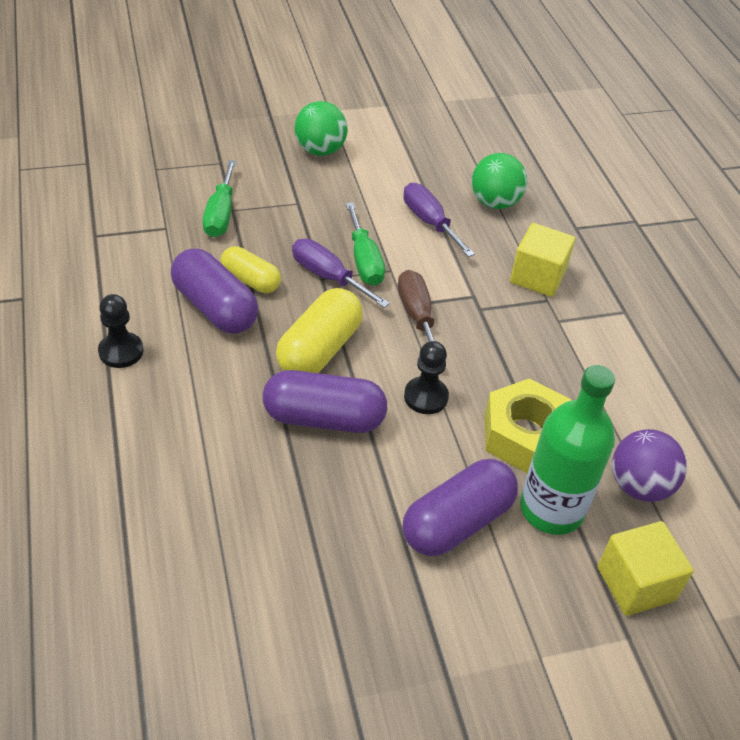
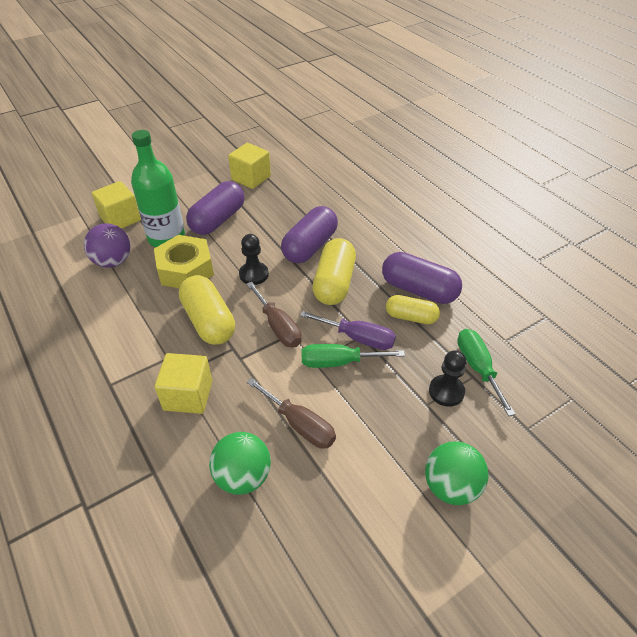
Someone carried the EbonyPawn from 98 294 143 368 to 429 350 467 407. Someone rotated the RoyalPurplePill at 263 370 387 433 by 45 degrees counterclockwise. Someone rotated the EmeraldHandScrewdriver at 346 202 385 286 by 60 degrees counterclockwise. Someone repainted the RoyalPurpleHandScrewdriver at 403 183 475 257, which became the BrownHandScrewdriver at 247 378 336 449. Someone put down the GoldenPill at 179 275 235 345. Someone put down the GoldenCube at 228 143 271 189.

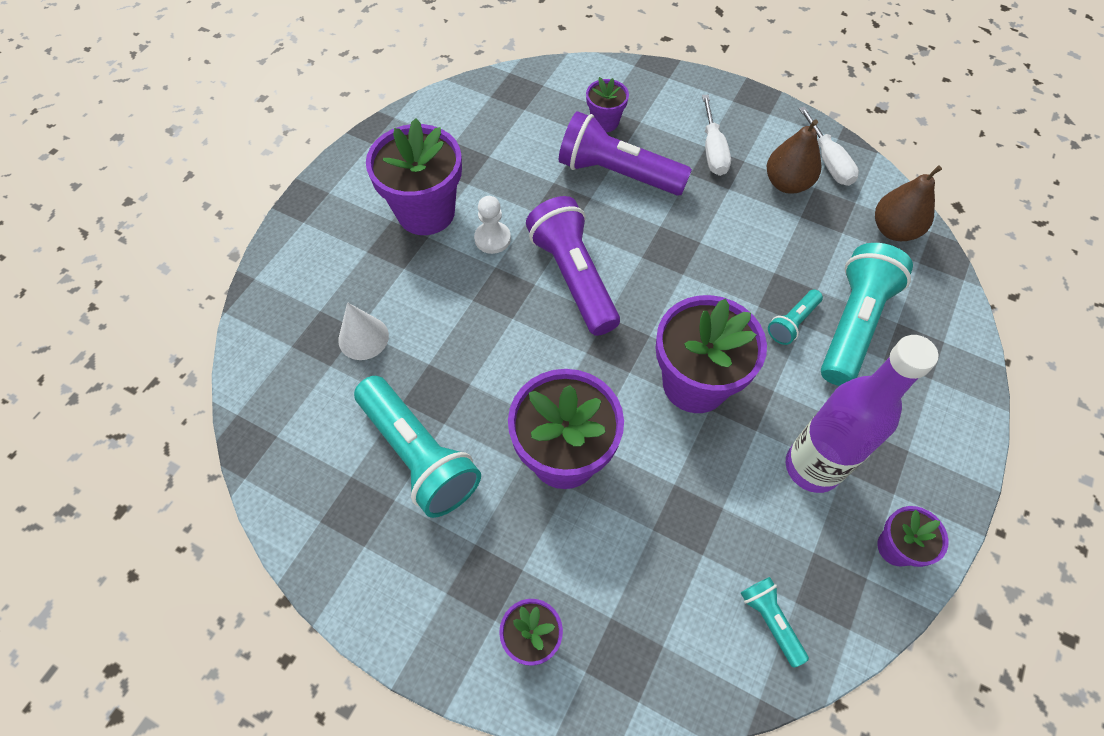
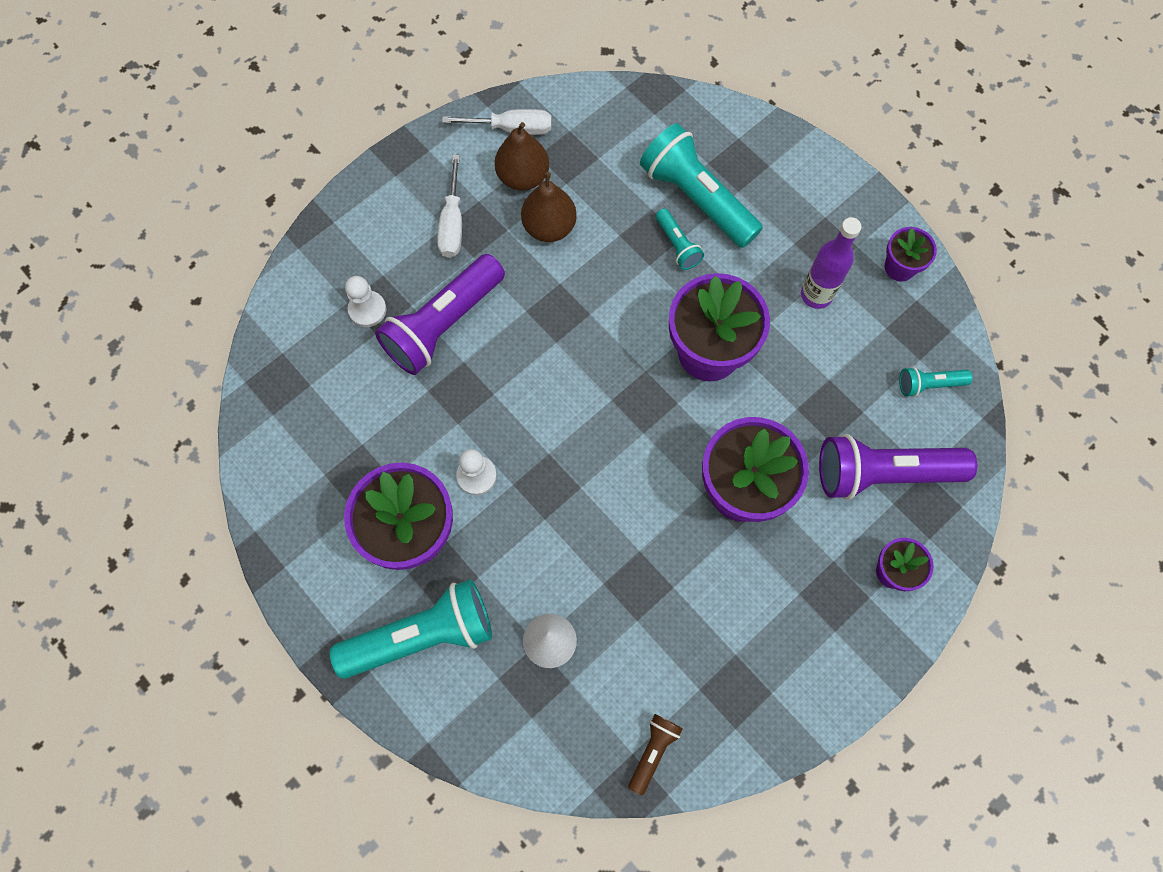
Someone carried the AquaFlashlight from 354 376 481 518 to 330 579 492 679. Someone carried the RoyalPurpleFlashlight from 526 196 620 336 to 819 434 977 500. Someone swapped the RoyalPurplePottedPlant at 586 77 629 132 for the SnowWhitePawn at 345 276 386 327. Someone rotated the SnowWhiteHandScrewdriver at 702 95 731 176 by 75 degrees clockwise. Someone scaled the RoyalPurpleDrinkBottle at 786 335 939 493 by 0.66. Someone carried the BrownPear from 875 165 942 241 to 521 172 577 242. Someone put down the BrownFlashlight at 628 714 683 795.

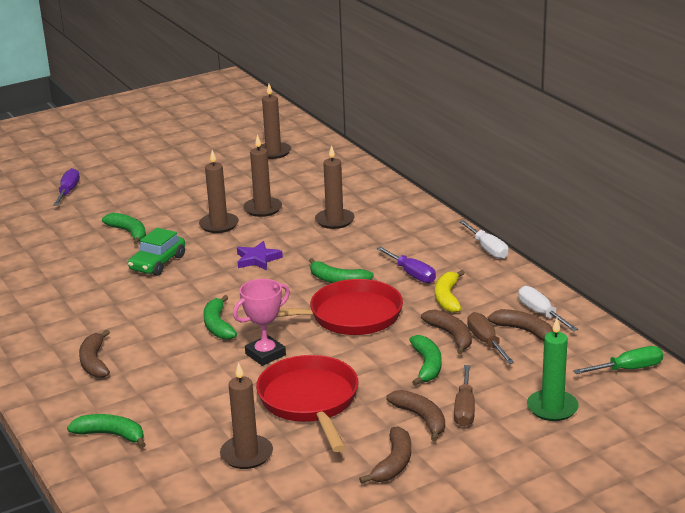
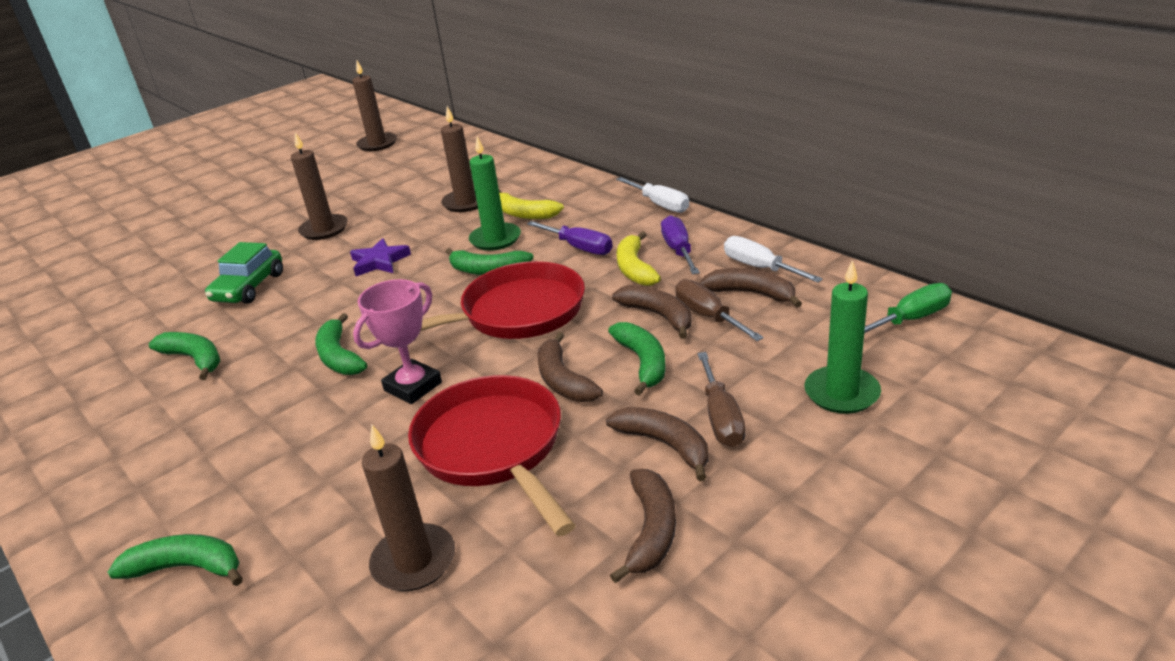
Someone carried the RoyalPurpleHandScrewdriver from 53 168 80 205 to 661 215 700 274. Someone carried the BrownBananaFruit from 79 329 110 378 to 537 332 603 402. Someone carried the EmeraldBananaFruit from 102 213 146 245 to 149 332 220 380. Someone took away the BrownWaxCandle at 243 134 282 217. Someone put down the EmeraldWaxCandle at 469 136 521 251. Someone put down the GoldenBananaFruit at 499 190 564 219.

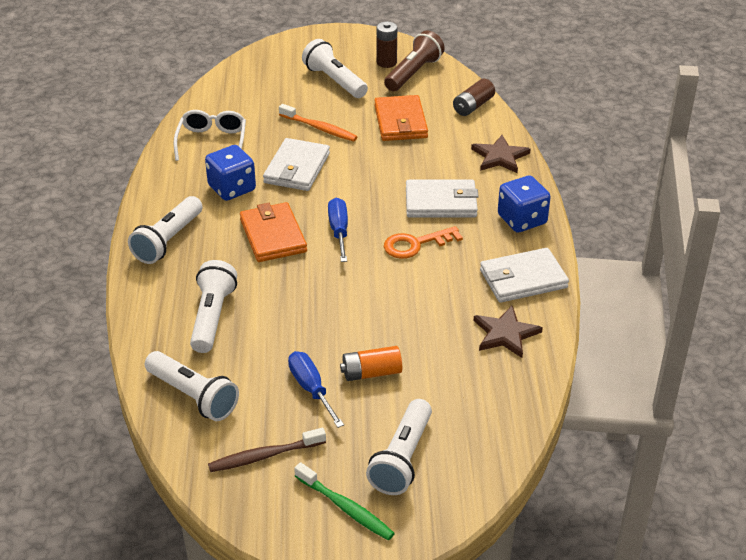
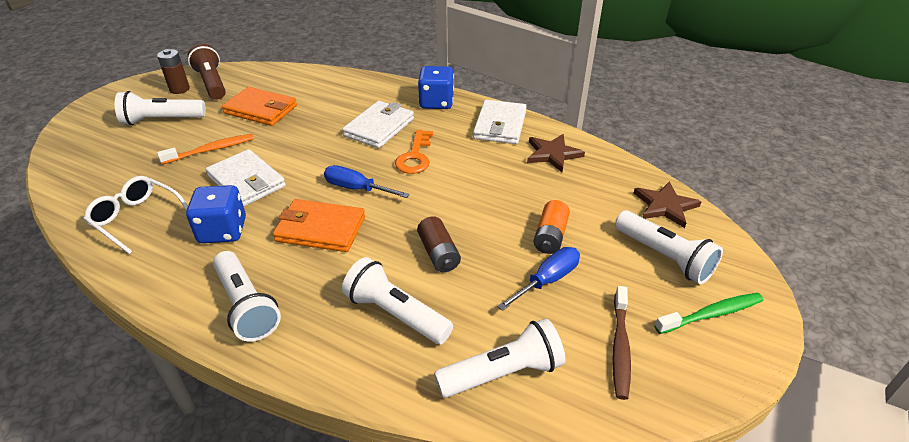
Someone rotated the CobaltHandScrewdriver at 288 351 344 428 by 135 degrees clockwise. Someone carried the BrownAaBattery from 453 79 495 116 to 417 216 461 272. Someone carried the BrownStar from 471 135 531 173 to 634 181 701 228.

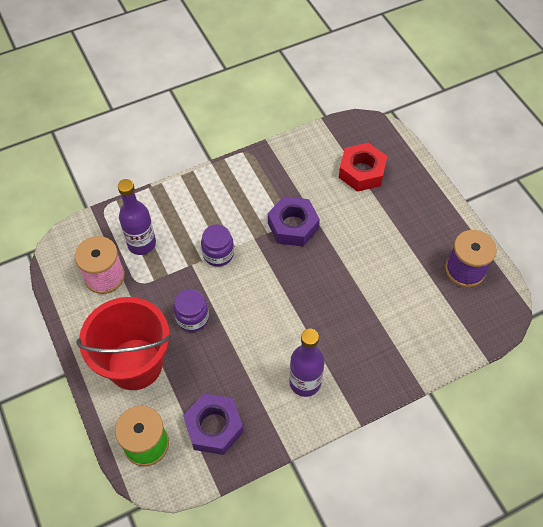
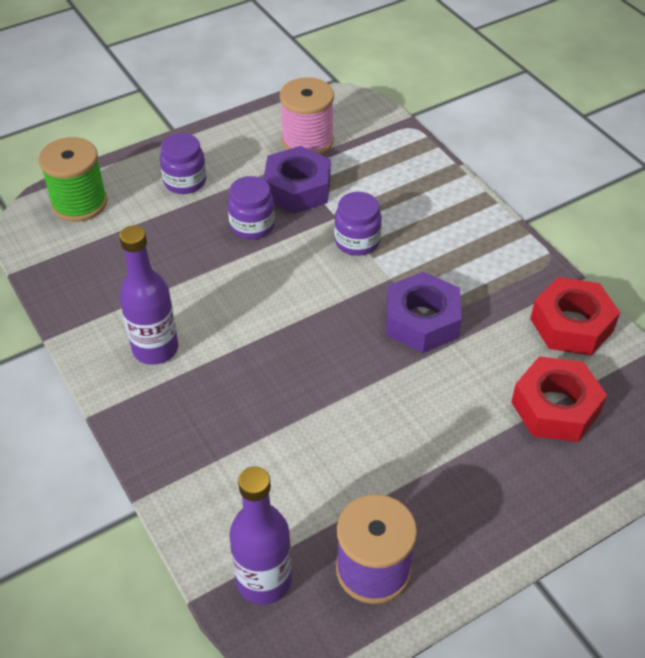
Someone swapped the RedSandBucket at 77 297 171 390 for the RoyalPurpleJar at 160 133 206 194. Someone carried the RoyalPurpleDrinkBottle from 118 179 156 255 to 229 466 292 605. Someone carried the RoyalPurpleHexNut from 183 393 243 455 to 263 146 331 214. Someone put down the RedHexNut at 530 277 620 356.

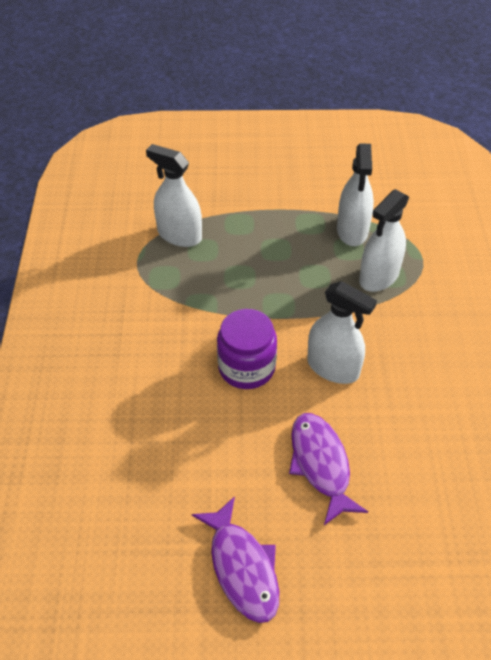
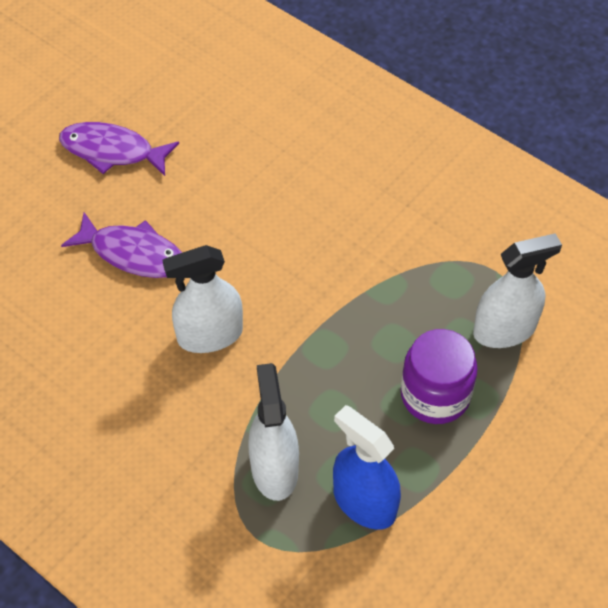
Someone carried the RoyalPurpleJar from 217 309 277 389 to 401 329 478 424. Someone repainted the SnowWhiteSprayBottle at 337 143 374 246, which became the CobaltSprayBottle at 333 405 401 530.

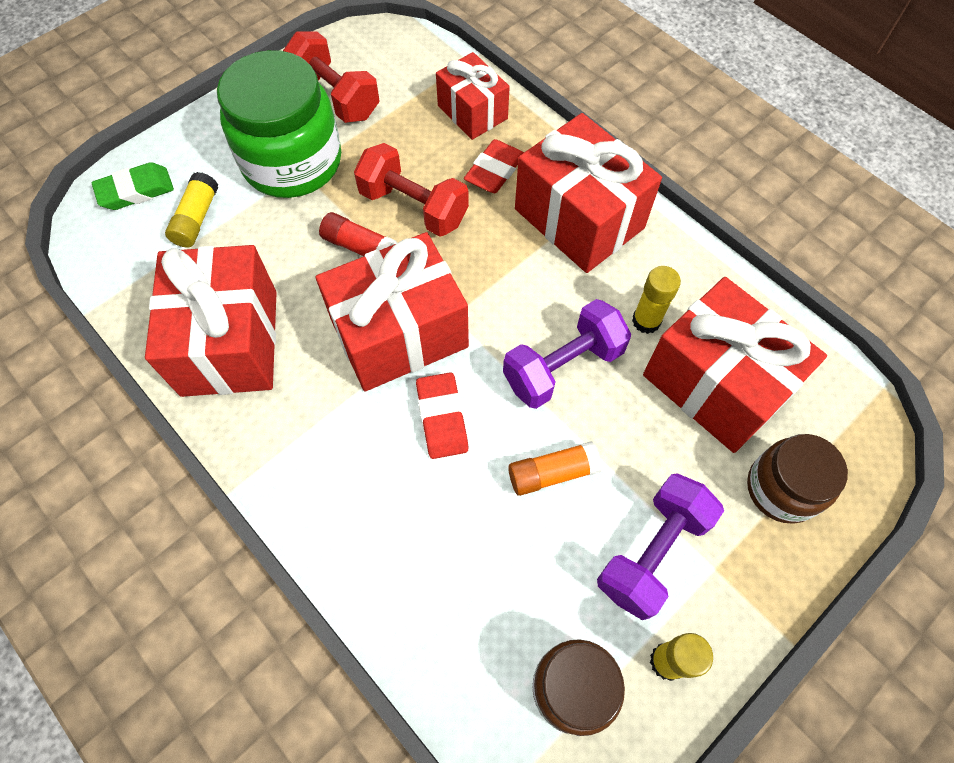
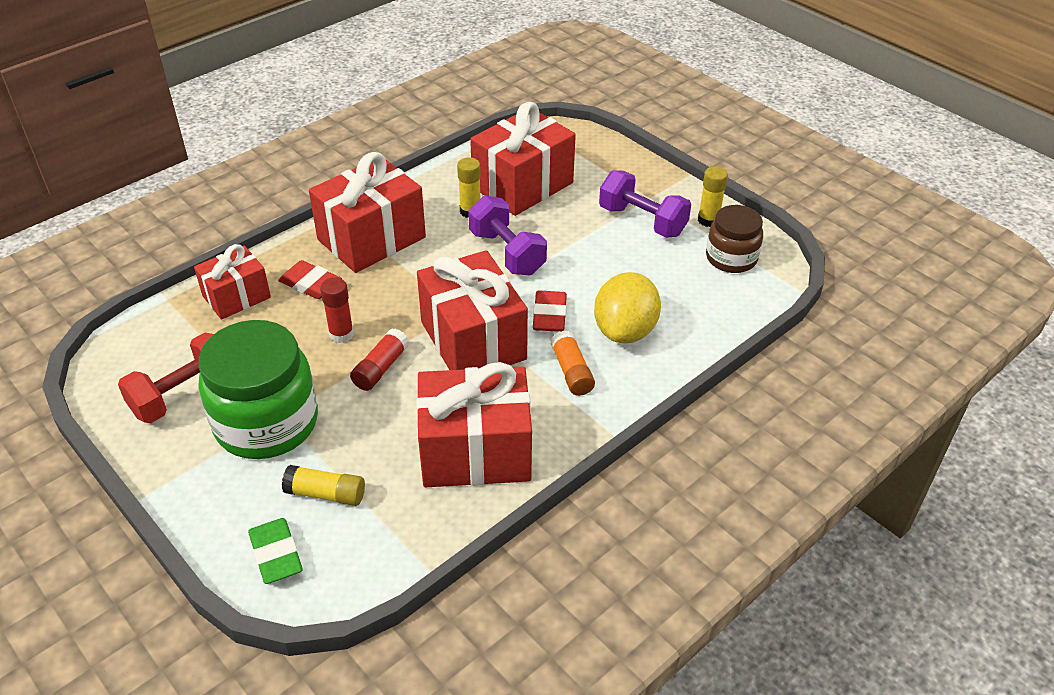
Someone swapped the RedDumbbell at 354 143 469 237 for the RedGlueStick at 320 277 354 343. Someone rotated the RedGumEraser at 416 372 469 459 by 75 degrees counterclockwise. Someone carried the OrangeColouredGlueStick from 508 441 602 496 to 550 330 595 396. Someone took away the BrownJar at 747 434 848 524. Someone put down the GoldenToyLemon at 594 272 661 343.

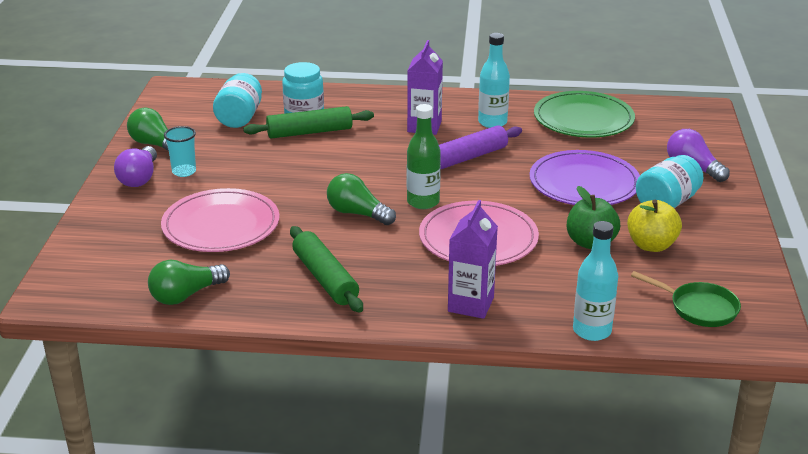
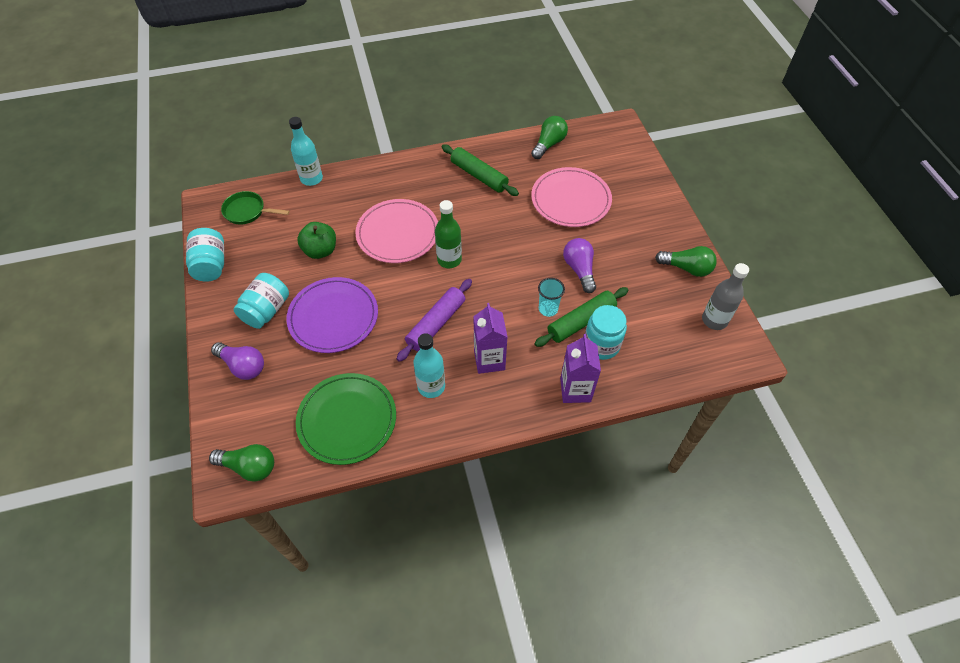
Someone carried the RoyalPurpleLightbulb from 114 146 157 187 to 563 238 596 293. Someone carried the AquaBeaker from 164 126 196 177 to 538 278 565 317. Someone carried the AquaJar from 213 73 262 128 to 186 228 224 282. Someone carried the EmeraldLightbulb from 327 173 396 225 to 209 444 274 482. Someone carried the RoyalPurpleMilkCarton from 448 200 498 319 to 560 334 601 403. Someone took away the GoldenAppleFruit at 627 200 682 252. Someone put down the GreyDrinkBottle at 702 263 749 330.

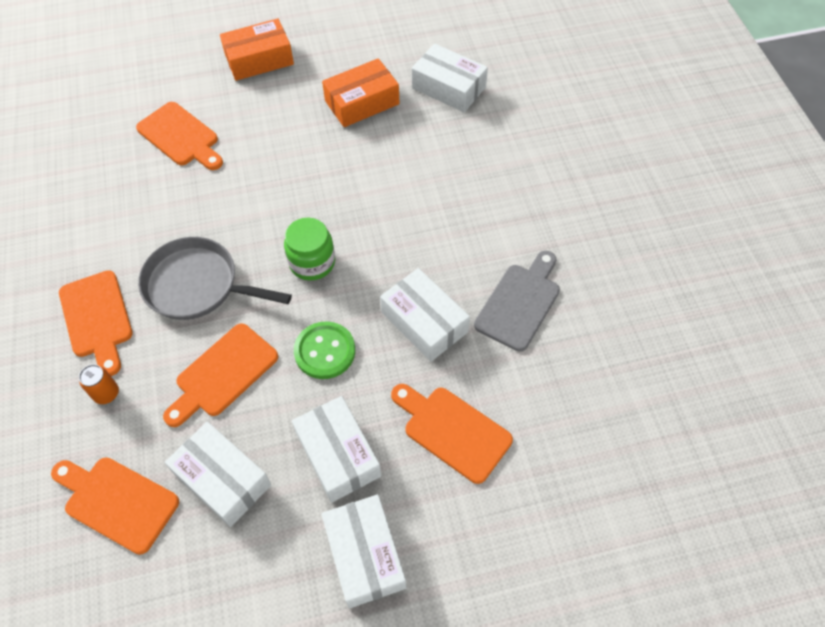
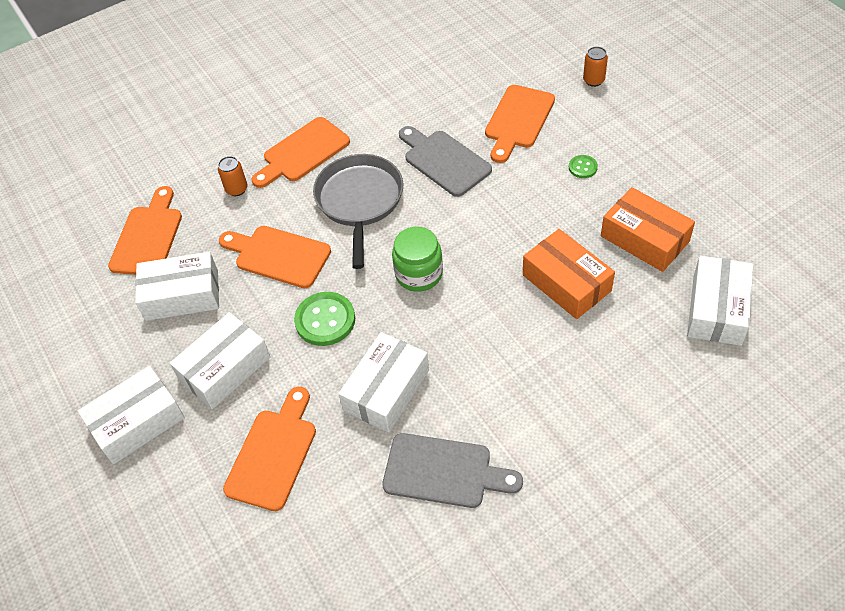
Someone rotated the SnowWhitePackage at 165 422 271 527 by 60 degrees clockwise. Someone carried the OrangeColouredPackage from 220 18 294 81 to 523 229 615 319. Someone put down the GreyChoppingBoard at 399 126 492 197. Someone put down the EmeraldSewingButton at 569 155 598 178. Someone put down the OrangeColouredSodaCan at 583 46 608 87.

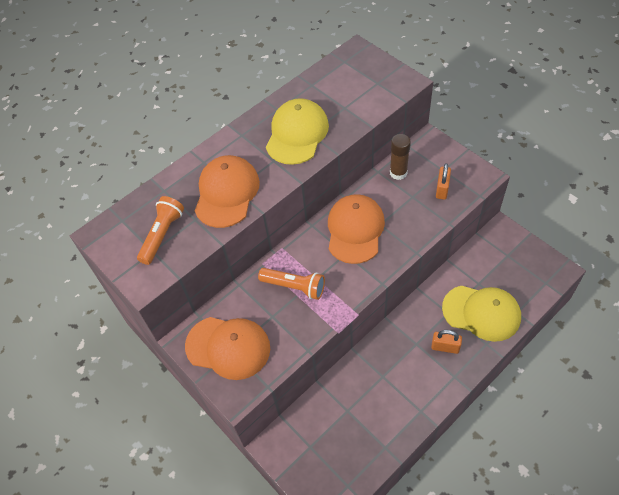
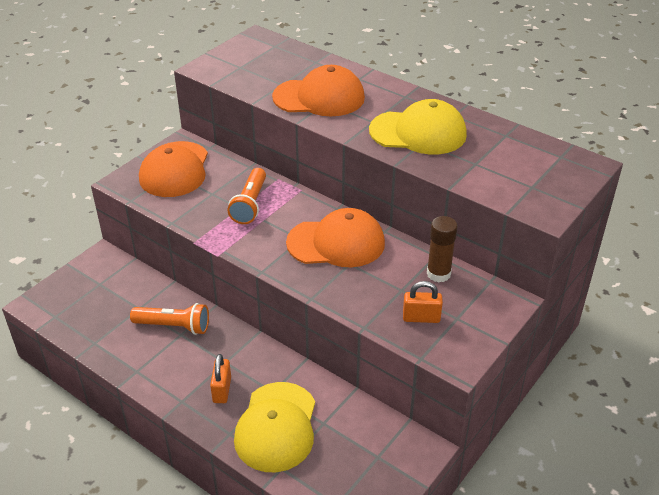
Someone carried the OrangeColouredFlashlight from 137 196 184 265 to 130 303 209 335.

